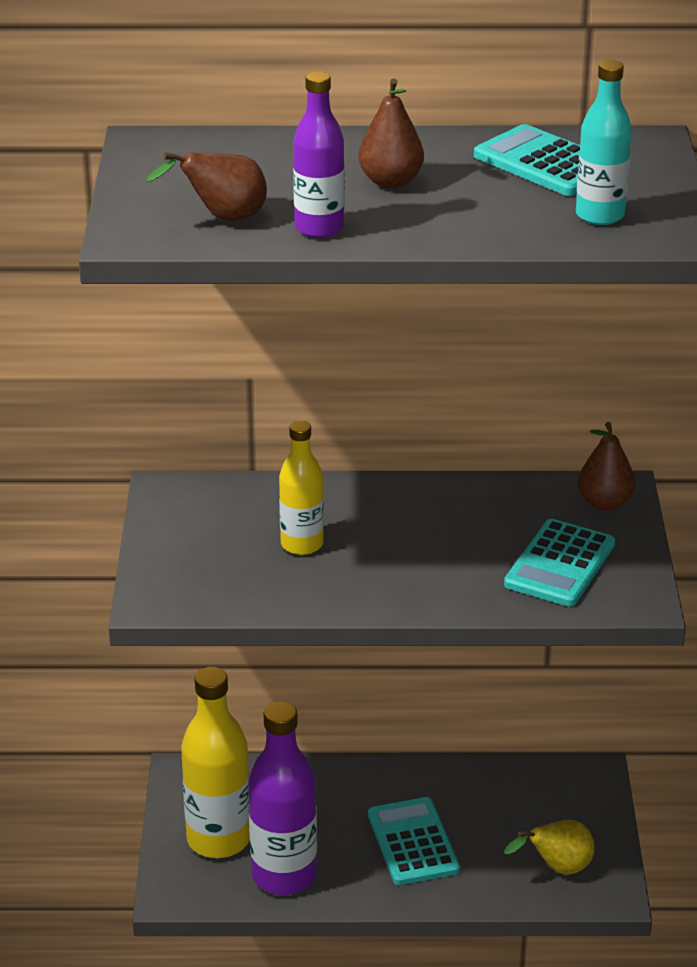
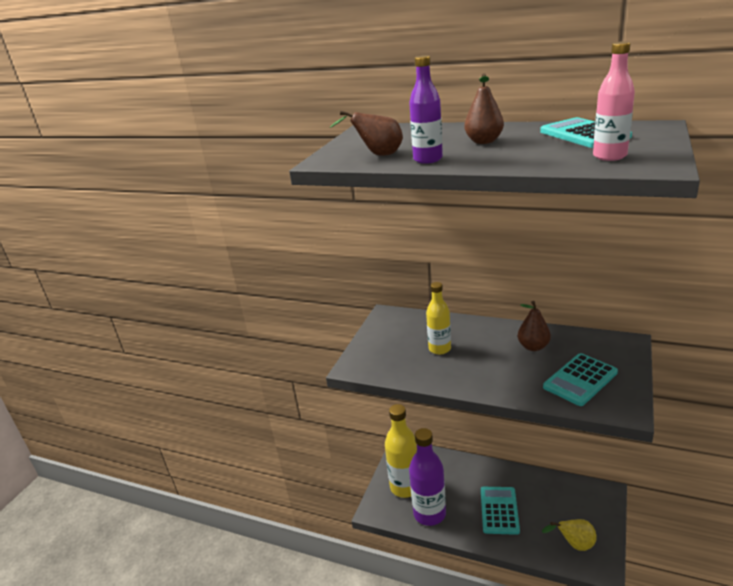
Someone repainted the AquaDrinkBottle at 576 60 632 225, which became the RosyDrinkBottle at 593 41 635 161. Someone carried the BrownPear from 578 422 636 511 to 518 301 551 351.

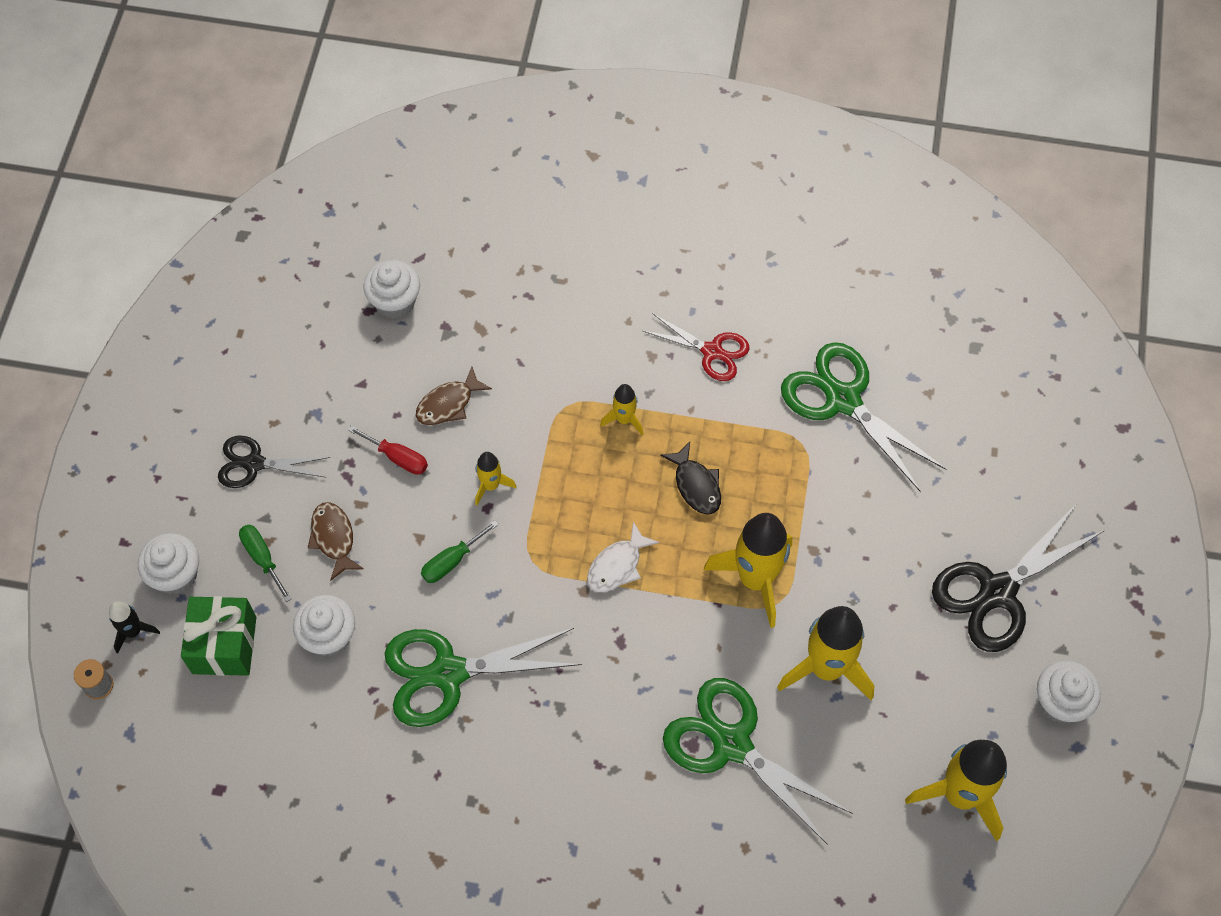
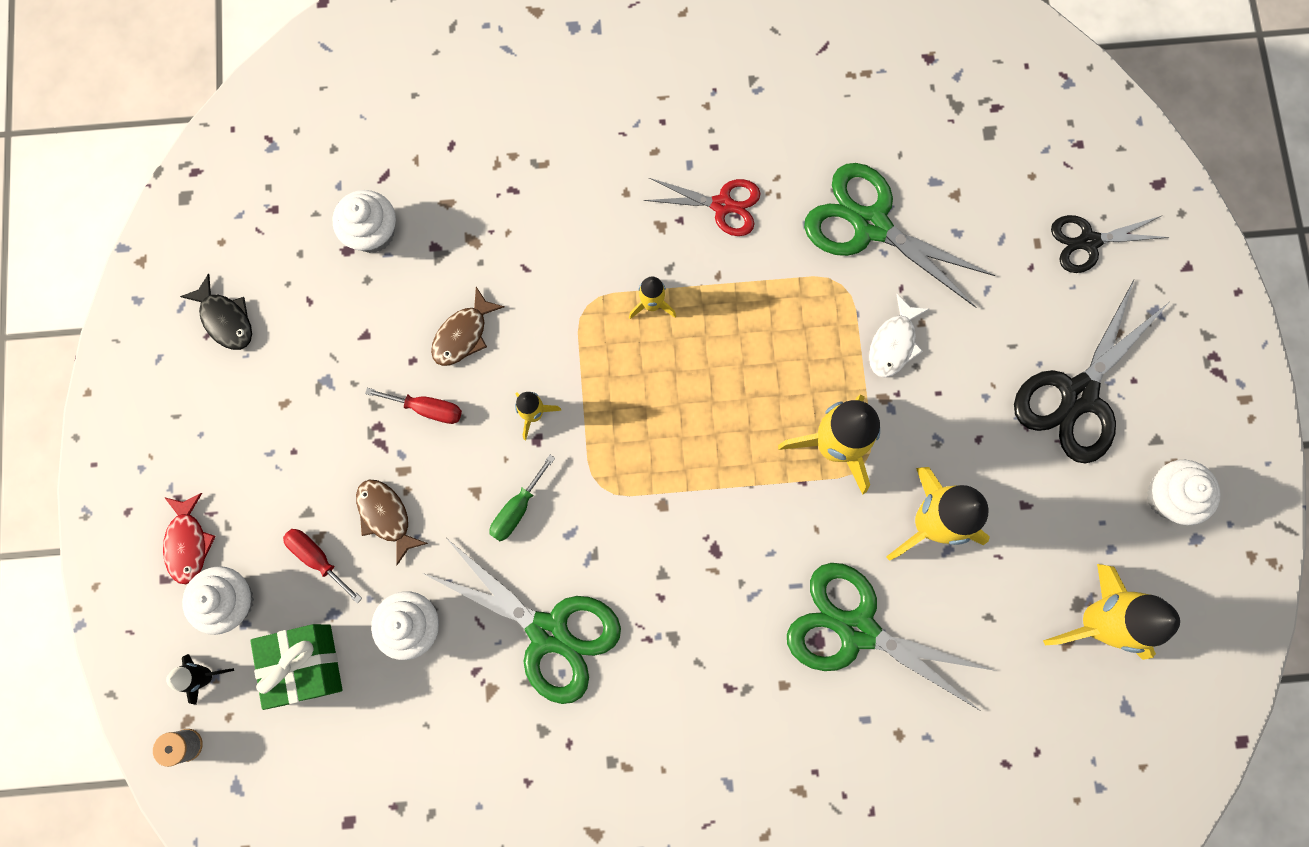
Someone carried the EbonyPairOfScissors from 218 436 330 488 to 1051 215 1169 273. Someone repainted the EmeraldHandScrewdriver at 239 525 292 602, which became the RedHandScrewdriver at 283 529 362 603. Someone rotated the EmeraldPairOfScissors at 384 628 582 727 by 120 degrees counterclockwise. Someone carried the SnowWhiteFish from 587 522 660 592 to 869 294 929 377. Someone carried the EbonyFish from 660 442 721 515 to 180 274 252 350. Someone put down the RedFish at 163 493 216 584.

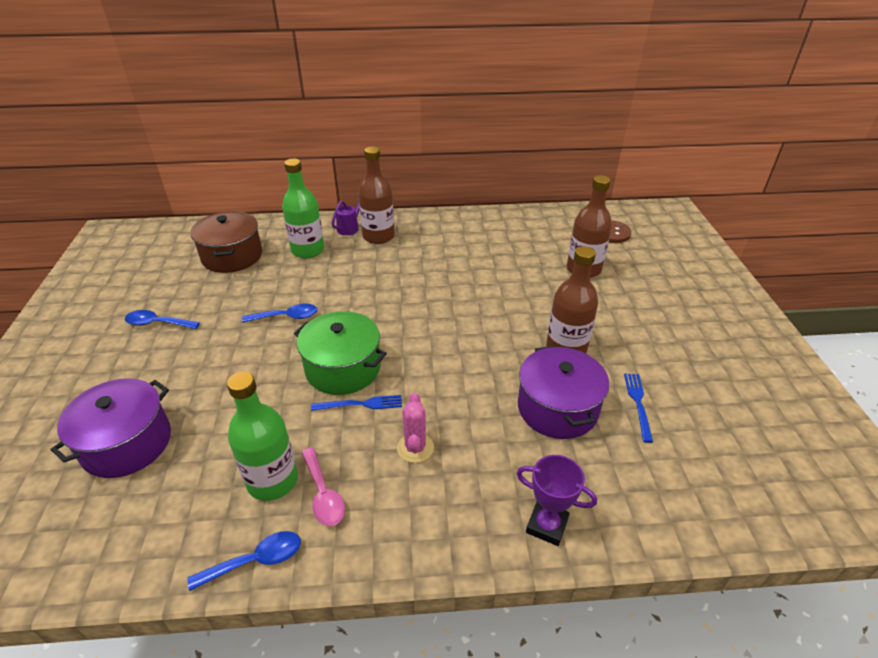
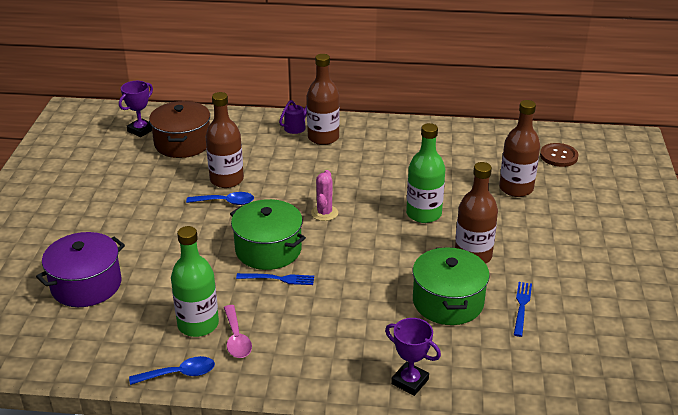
Someone took away the CobaltTablespoon at 125 310 200 329. Someone carried the EmeraldDrinkBottle from 282 159 324 258 to 406 123 445 223. Someone carried the RosyCactus from 397 393 434 463 to 311 170 338 221. Someone repainted the RoyalPurpleStockpot at 518 346 609 439, which became the EmeraldStockpot at 413 247 490 325. Someone put down the RoyalPurpleAwardCup at 119 81 153 137. Someone put down the BrownDrinkBottle at 206 92 244 188.

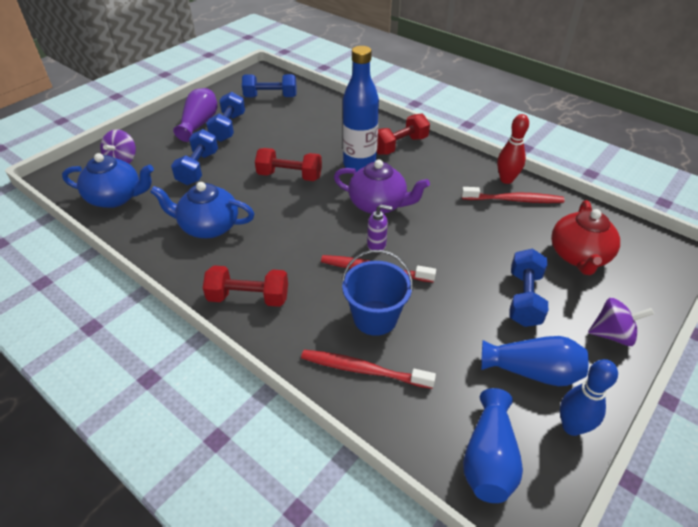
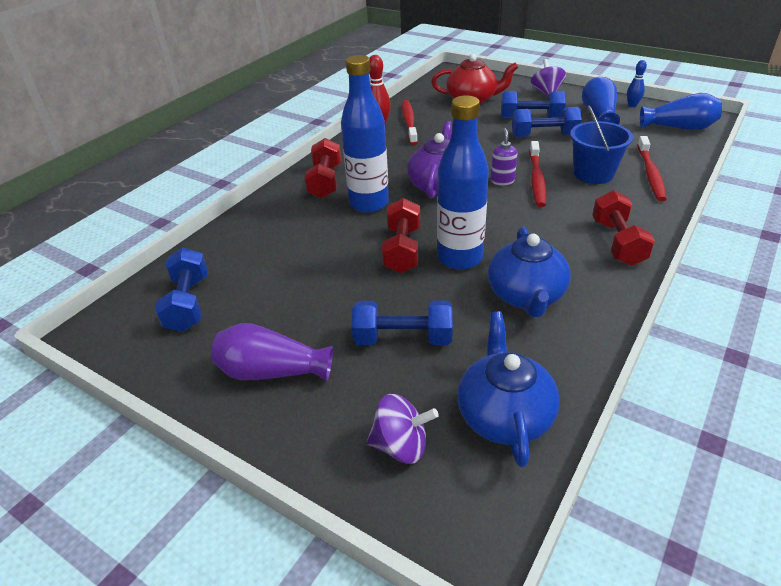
Someone carried the CobaltDumbbell from 206 92 245 142 to 512 107 582 138. Someone rotated the RedDumbbell at 377 114 430 155 by 45 degrees clockwise. Someone scaled the CobaltBowlingPin at 560 359 618 436 by 0.65. Someone put down the CobaltDrinkBottle at 437 96 489 270.

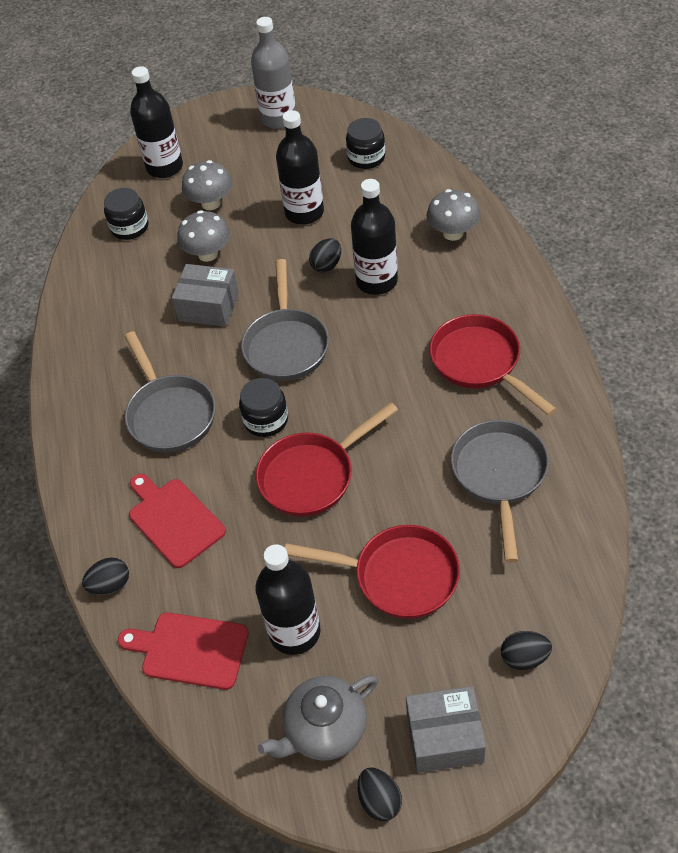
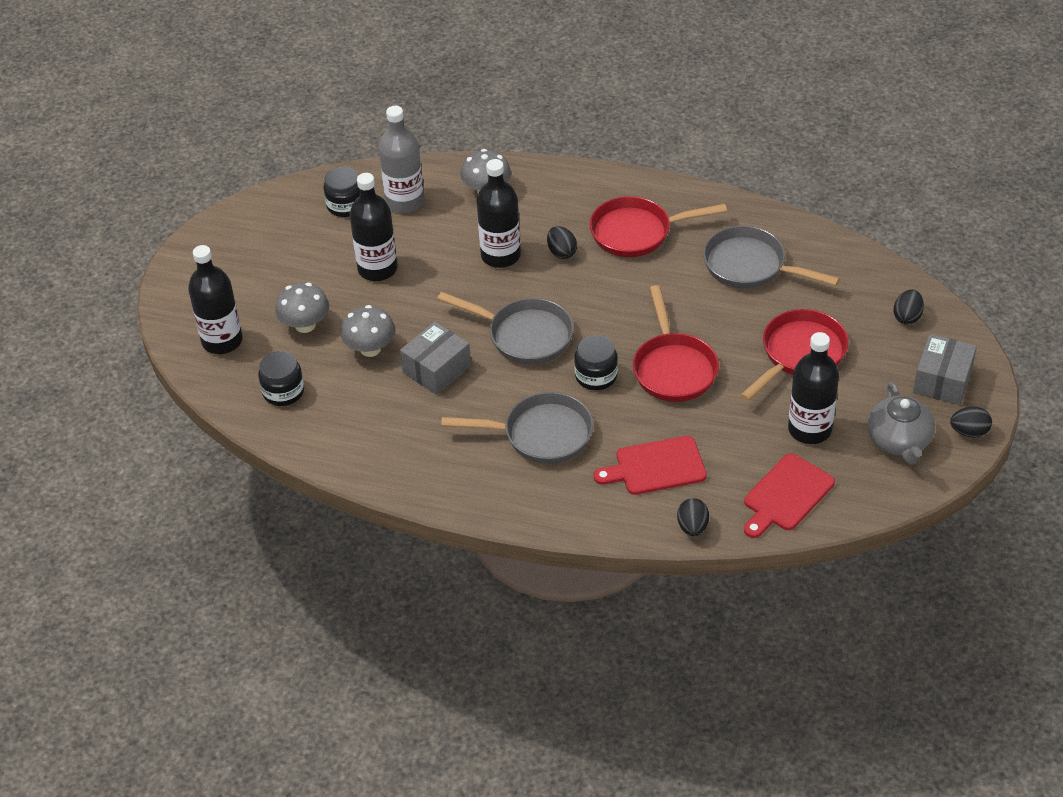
Someone carried the GreyDrinkBottle from 251 17 296 129 to 379 106 424 213. Someone carried the EbonyEggShape from 309 238 341 273 to 547 226 577 259.

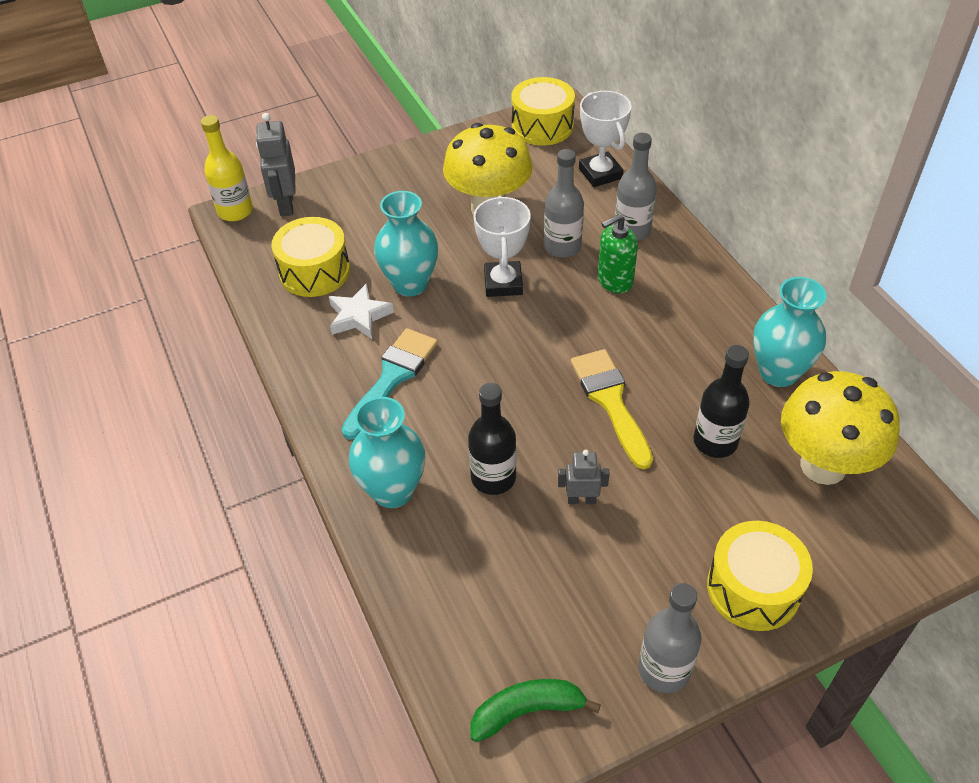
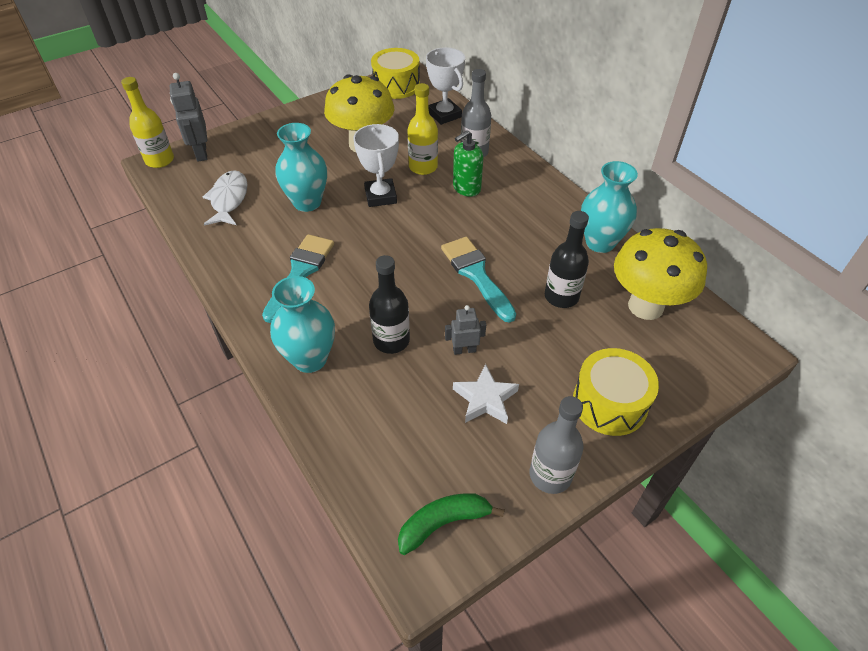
Someone swapped the GoldenDrum at 272 217 350 297 for the SnowWhiteFish at 203 170 248 226. Someone carried the SnowWhiteStar from 329 283 394 339 to 453 364 519 424. Someone repainted the GreyDrinkBottle at 544 149 584 258, which became the GoldenDrinkBottle at 407 83 438 175. Someone repainted the GoldenPaintBrush at 571 349 653 470, which became the AquaPaintBrush at 441 237 516 323.

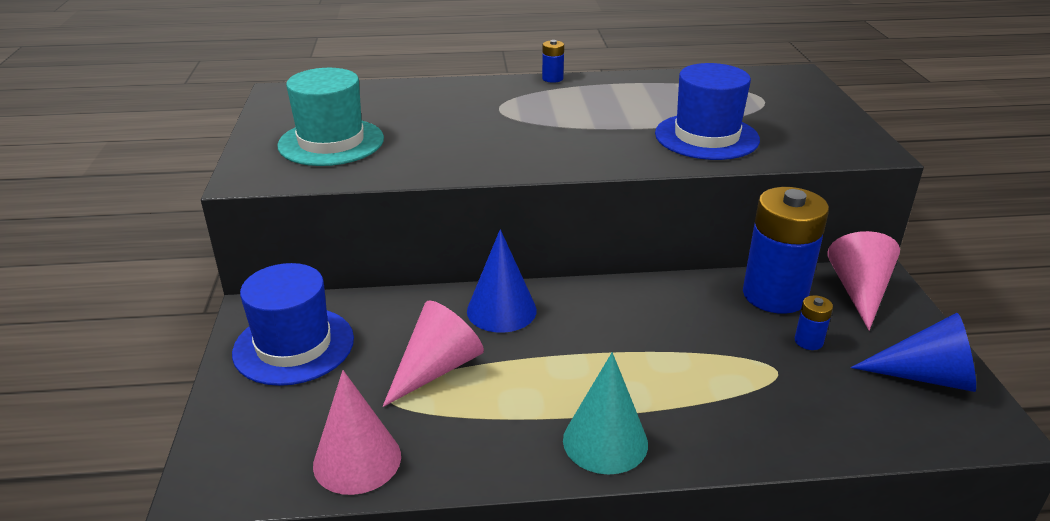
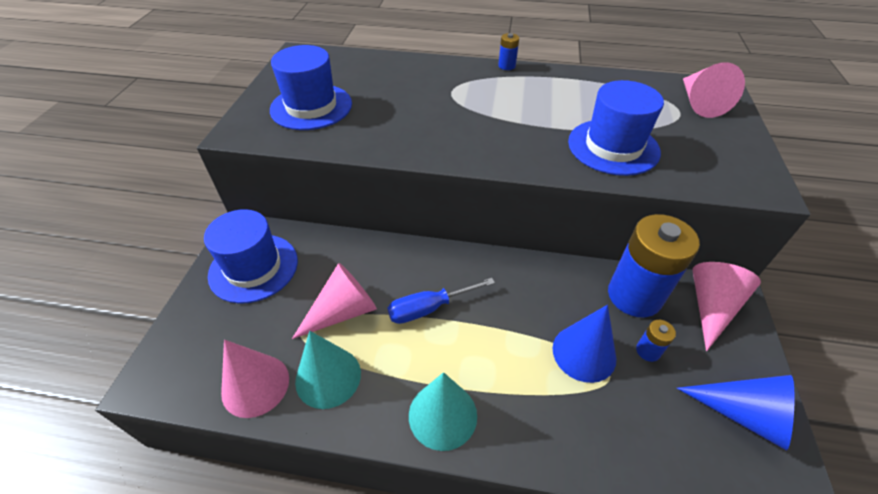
Someone repainted the AquaTallHat at 277 68 384 166, which became the CobaltTallHat at 270 45 352 130. Someone carried the CobaltConeShape from 467 229 537 333 to 553 305 616 383. Someone put down the AquaConeShape at 295 331 361 409. Someone put down the CobaltHandScrewdriver at 387 278 495 324. Someone put down the RosyConeShape at 683 62 745 118.

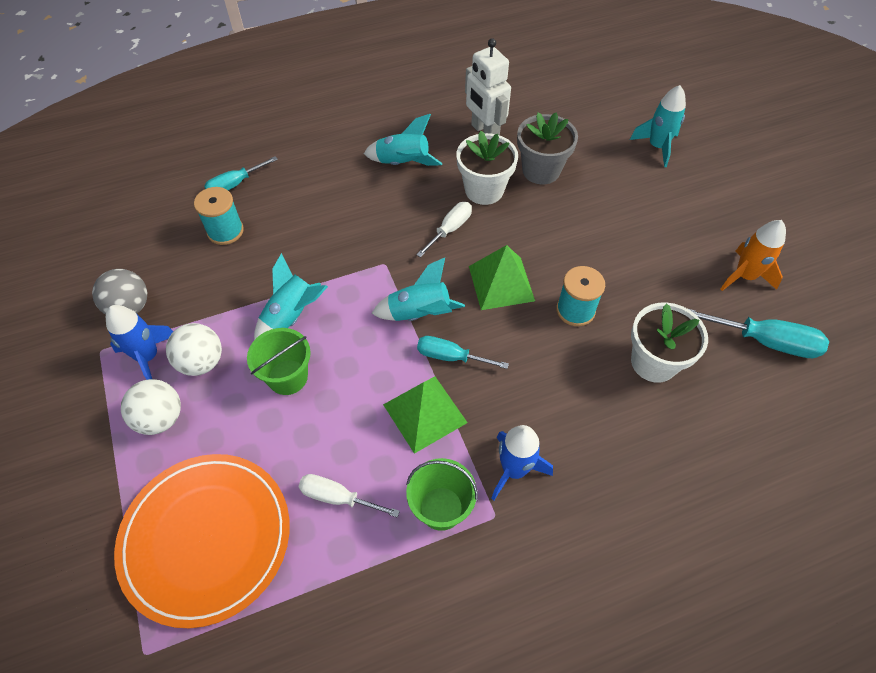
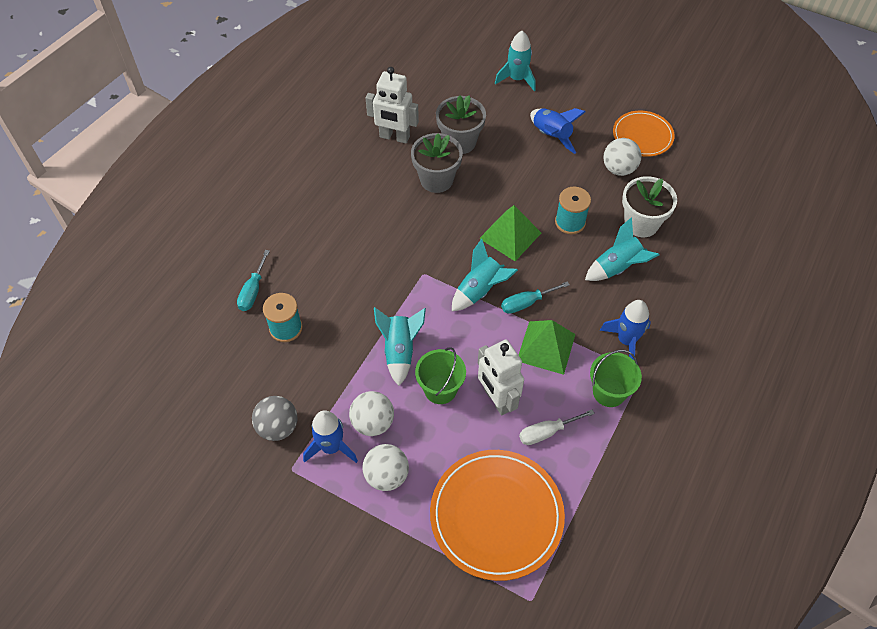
Someone carried the AquaToyRocket from 364 114 442 166 to 585 217 660 281. Someone took away the SnowWhiteHandScrewdriver at 416 202 472 258. Someone repainted the SnowWhitePottedPlant at 456 131 518 205, which became the GreyPottedPlant at 411 133 463 193. Someone took away the AquaHandScrewdriver at 689 309 829 358. Someone swapped the OrangeColouredToyRocket at 720 220 786 291 for the OrangeColouredPlate at 613 111 675 157. Someone put down the SnowWhiteRobotFigure at 478 339 524 416. Someone put down the CobaltToyRocket at 530 108 586 154. Someone put down the SnowWhitePlayBall at 603 138 641 176.

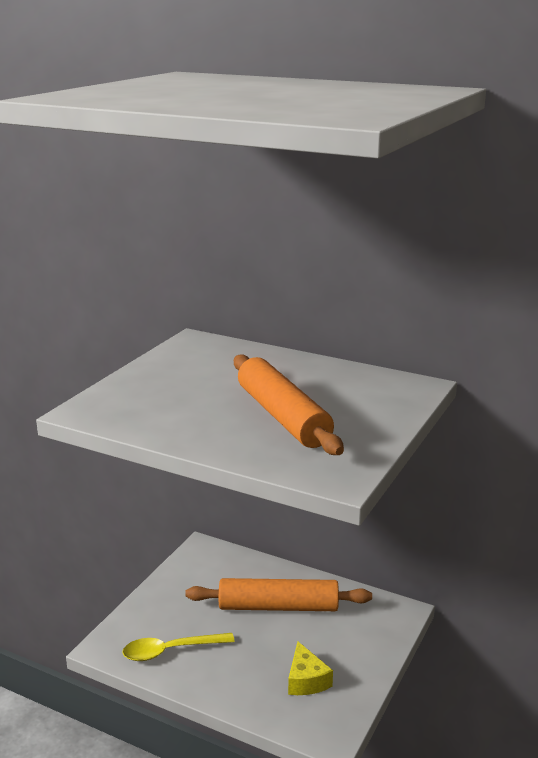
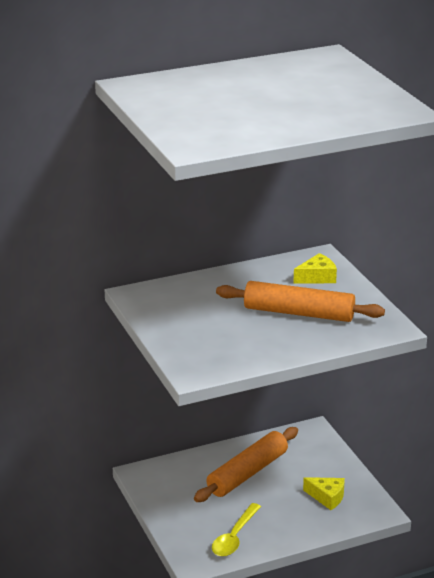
Someone put down the GoldenCheese at 293 253 337 284.

